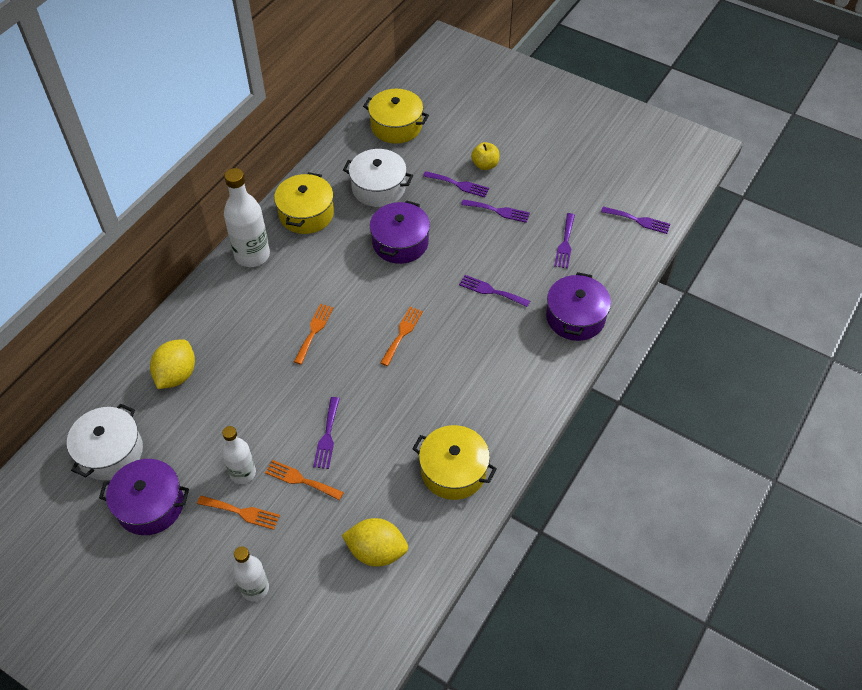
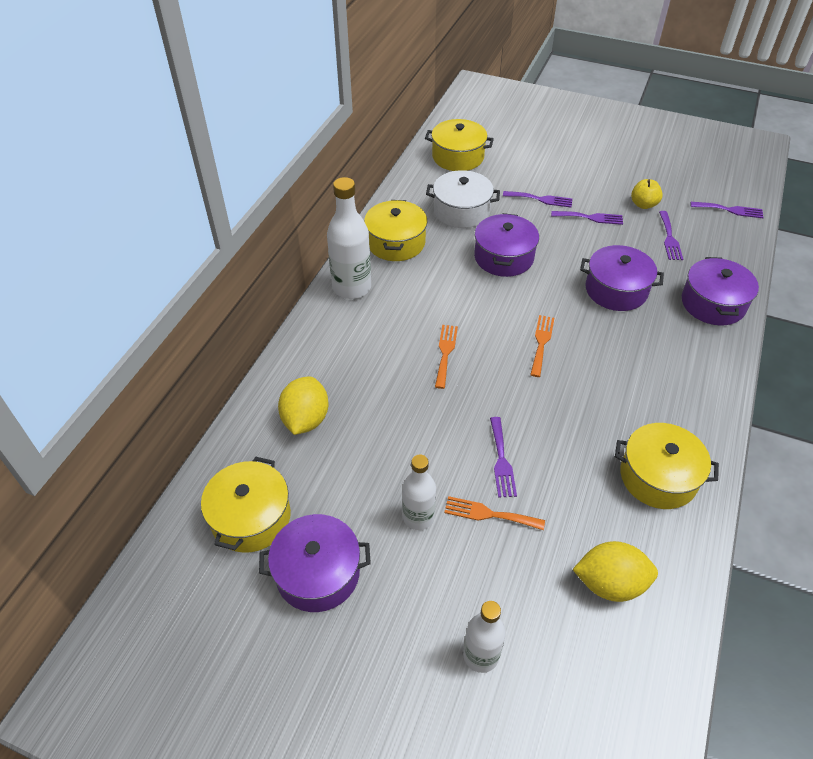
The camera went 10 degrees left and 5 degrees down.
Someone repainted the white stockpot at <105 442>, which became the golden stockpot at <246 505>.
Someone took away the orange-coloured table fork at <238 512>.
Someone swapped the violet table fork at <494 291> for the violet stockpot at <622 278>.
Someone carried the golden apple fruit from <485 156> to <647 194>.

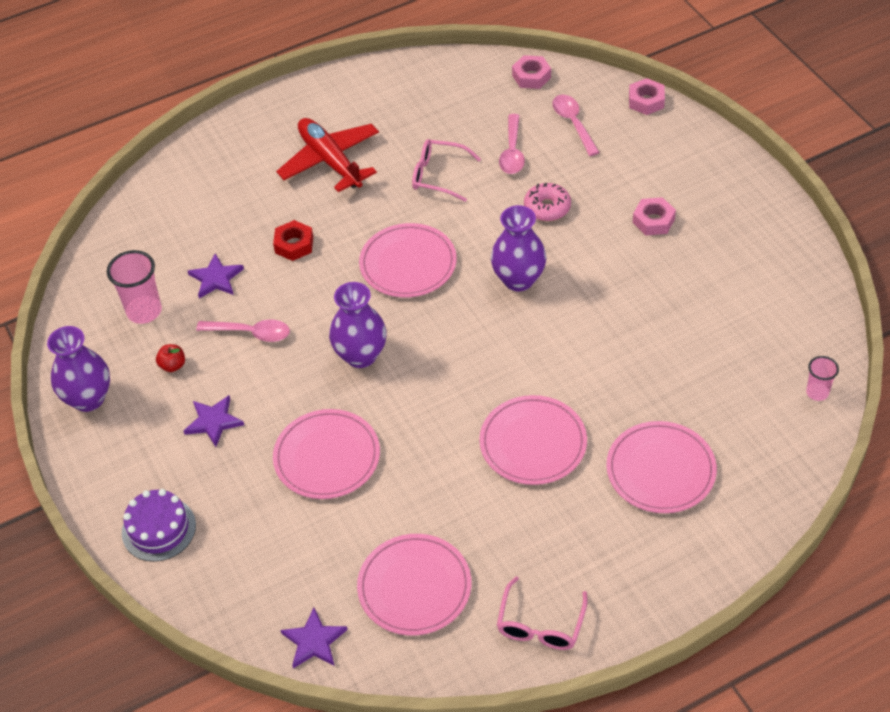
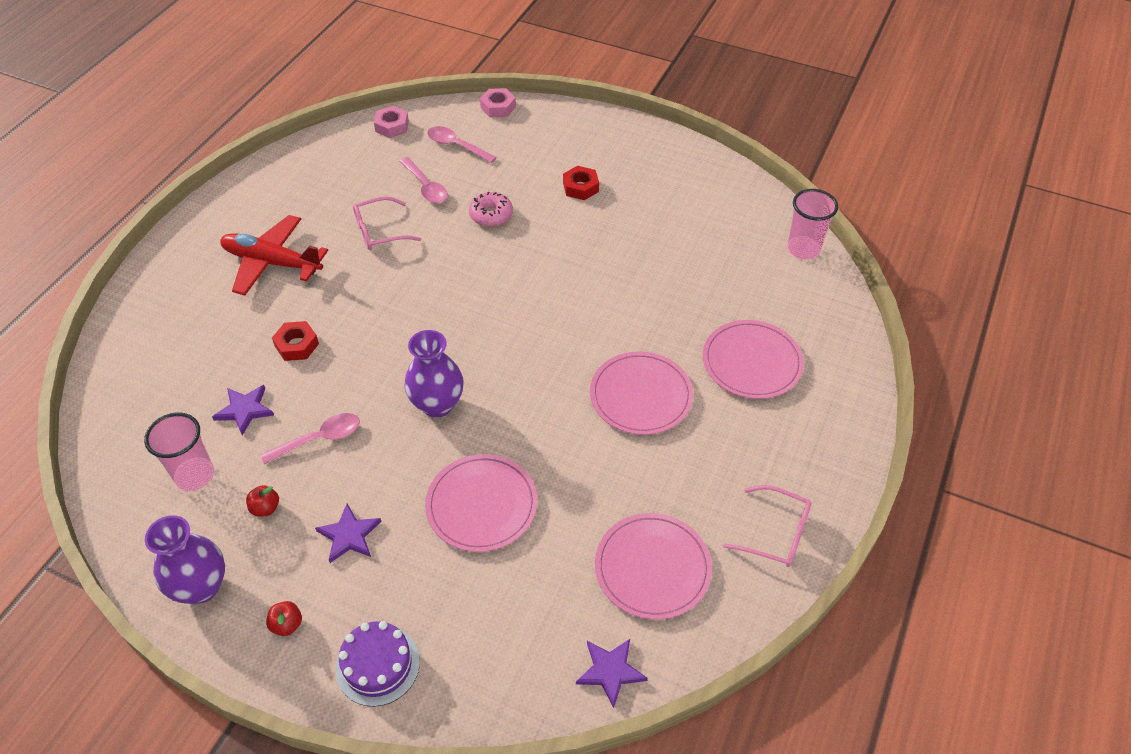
The camera went 40 degrees left and 0 degrees up.
Someone took away the rosy dinner plate at <408 260>.
Someone took away the violet vase at <518 248>.
Someone rotated the rosy eyeglasses at <542 613> by 45 degrees counterclockwise.
Someone repainted the rosy hexagon nut at <654 216>, which became the crimson hexagon nut at <581 183>.
Someone scaled the rosy tumbler at <822 378> by 1.70.
Someone put down the crimson apple fruit at <284 618>.

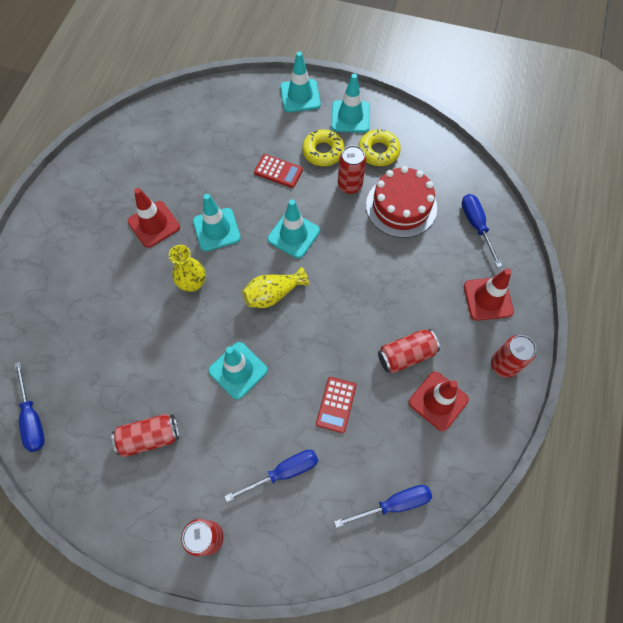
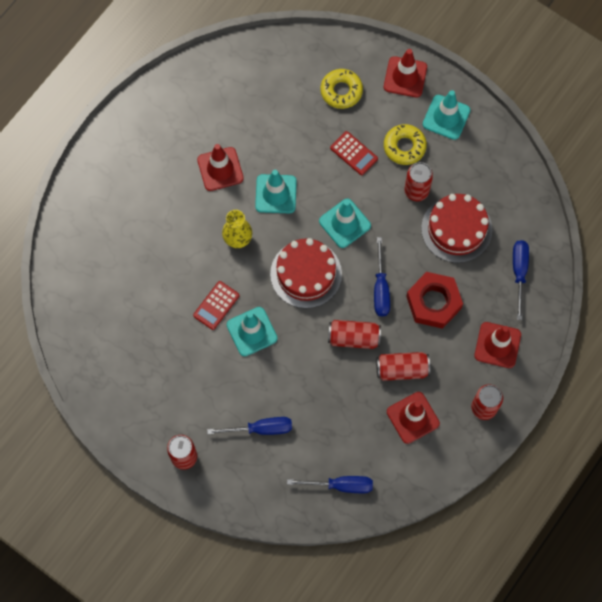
The camera went 20 degrees right and 5 degrees up.
Someone carried the blue screwdriver from <29 407> to <382 277>.
Someone carried the crimson tin from <145 435> to <354 334>.
Someone swapped the golden vase at <275 287> for the crimson gateau at <306 273>.
Someone repainted the turquoise traffic cone at <300 82>, which became the crimson traffic cone at <405 73>.
Someone carried the crimson calculator from <336 405> to <216 305>.
Someone carried the golden glazed donut from <379 147> to <341 89>.
Someone put down the crimson hexagon nut at <434 300>.

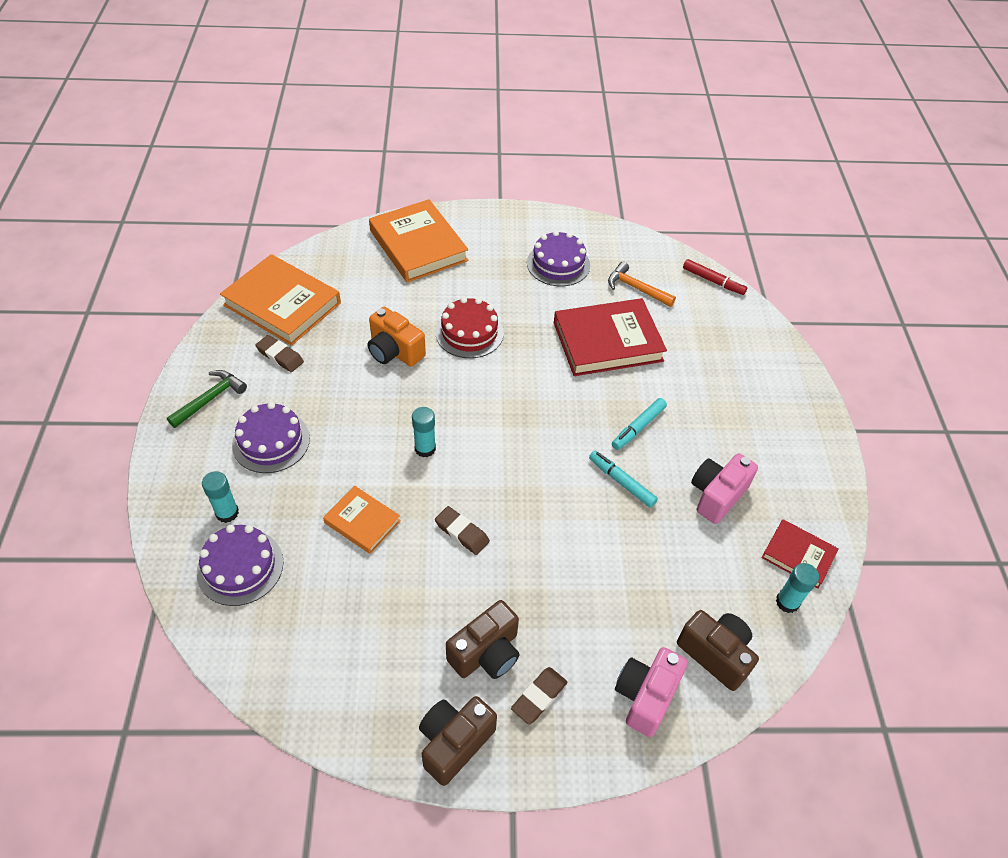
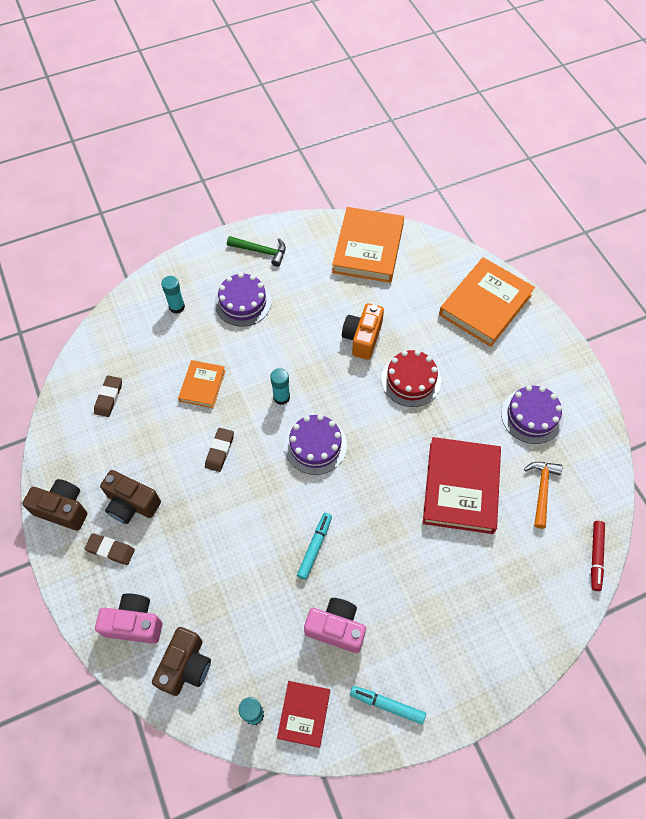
The camera went 70 degrees right and 10 degrees up.
Someone carried the violet gateau from <240 565> to <315 444>.
Someone carried the russet pencil eraser from <279 353> to <108 396>.
Someone rotated the crimson hardback at <610 337> by 45 degrees clockwise.
Someone carried the turquoise felt pen from <639 424> to <388 705>.

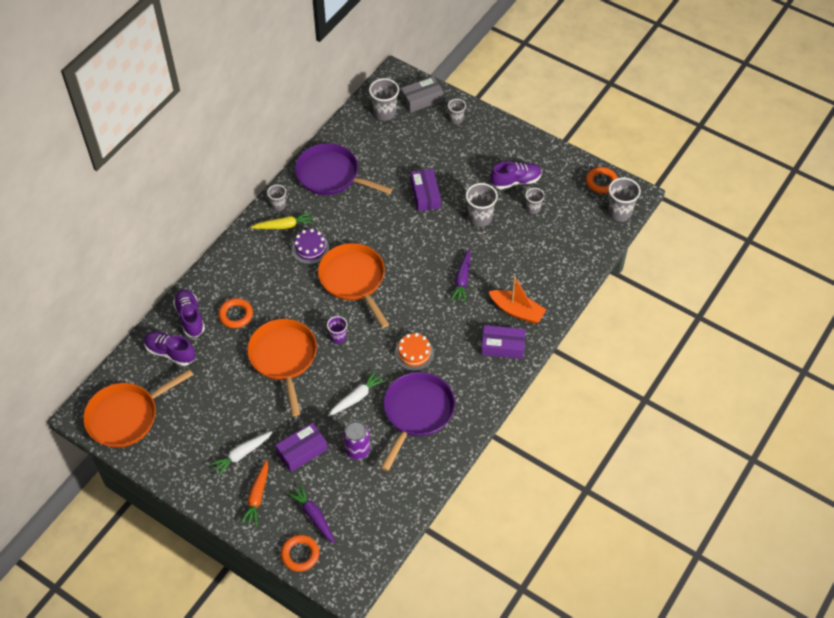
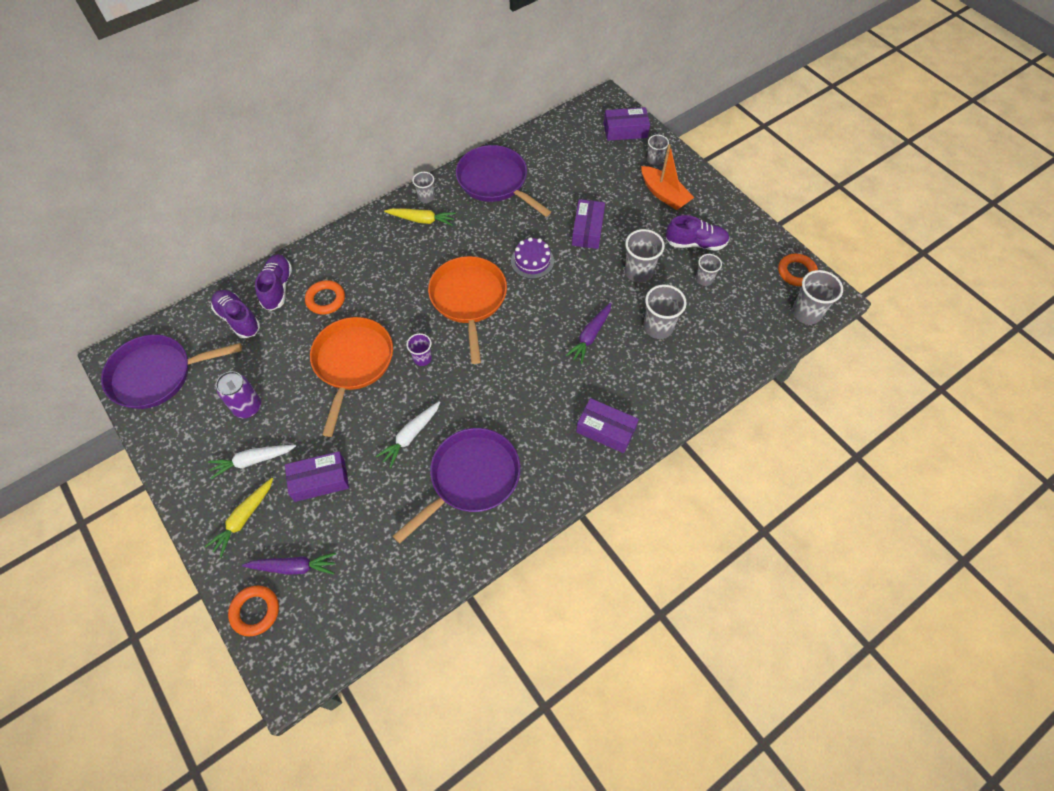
The camera went 20 degrees right and 5 degrees up.
Someone repainted the orange-coloured frying pan at <138 408>, which became the violet frying pan at <171 372>.
Someone repainted the orange-coloured root vegetable at <254 493>, which became the golden root vegetable at <239 517>.
Someone rotated the violet root vegetable at <311 514> by 105 degrees clockwise.
Someone carried the violet gateau from <310 246> to <532 258>.
Someone rotated the white root vegetable at <357 393> by 150 degrees clockwise.
Someone carried the violet tin from <356 440> to <238 394>.
Someone carried the grey tumbler from <384 99> to <665 312>.
Someone took away the orange-coloured gateau at <414 352>.
Someone repainted the grey package at <422 94>, which became the violet package at <627 124>.
Someone carried the orange-coloured sailboat from <518 300> to <667 177>.

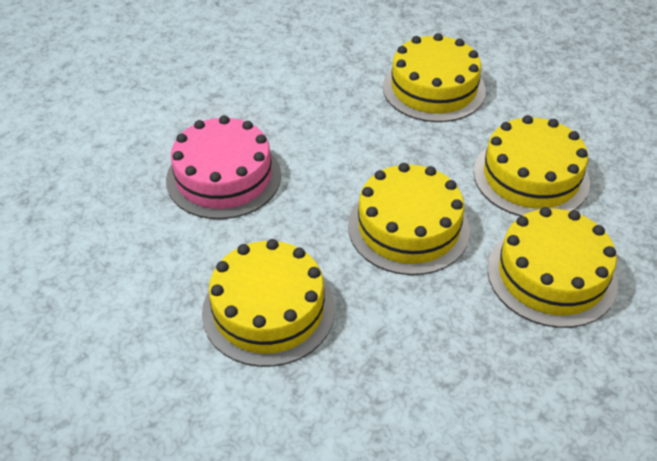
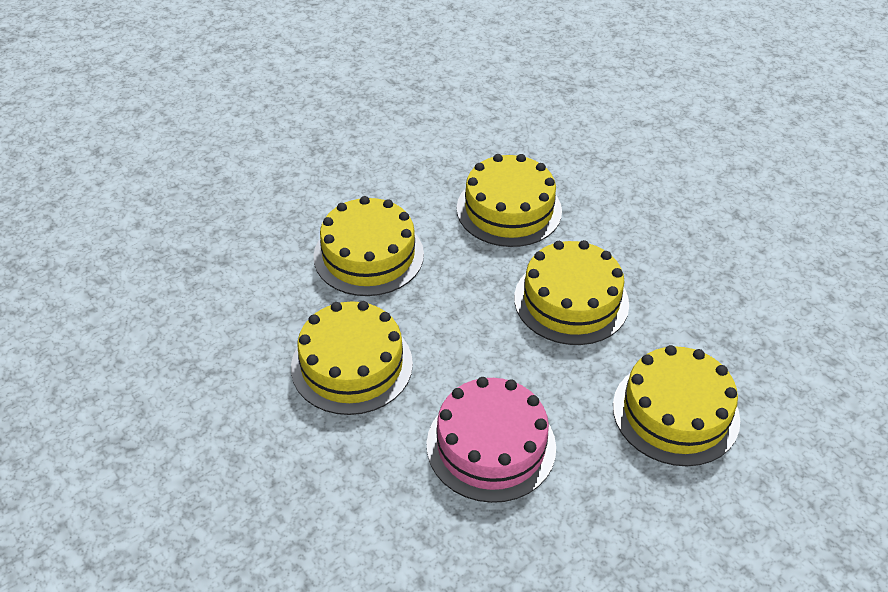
The camera went 85 degrees left and 0 degrees up.
Someone carried the golden gateau from <552 267> to <352 358>.

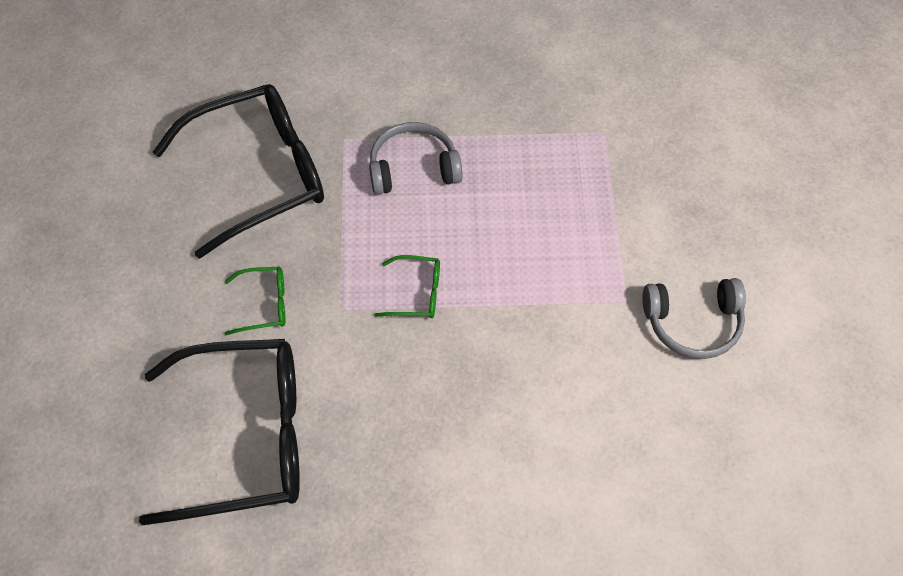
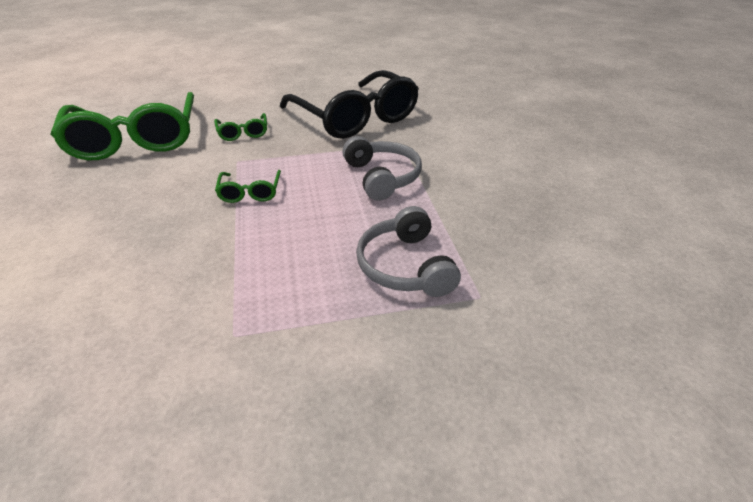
The camera went 80 degrees right and 20 degrees down.
Someone repainted the black eyeglasses at <219 432>, which became the emerald eyeglasses at <122 126>.
Someone carried the grey over-ear headphones from <694 318> to <408 251>.

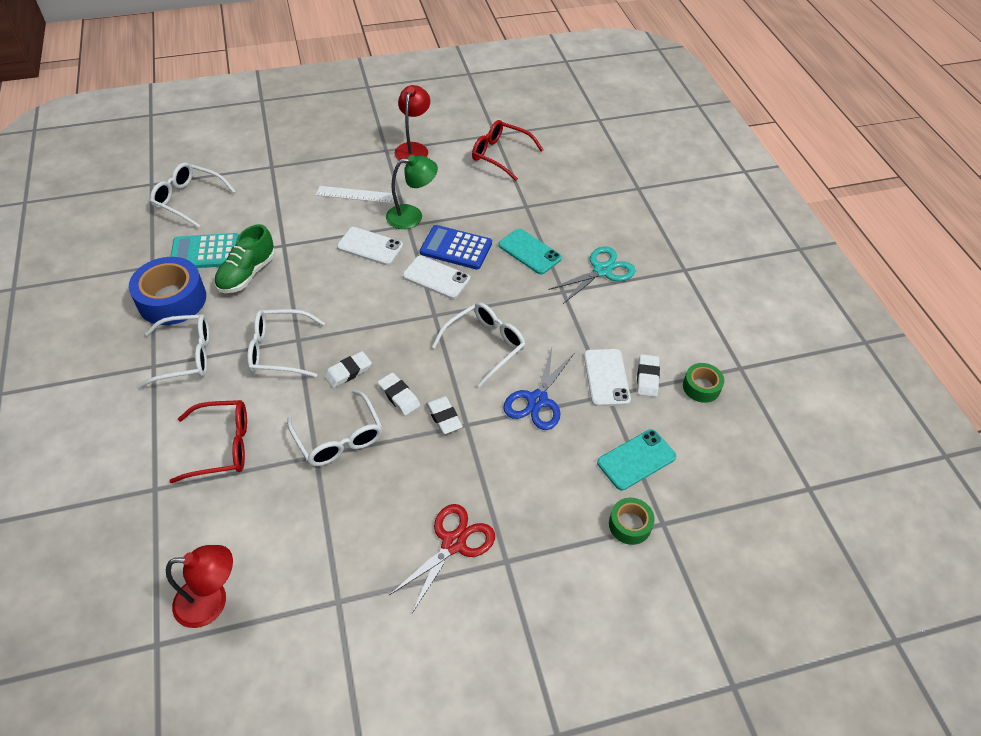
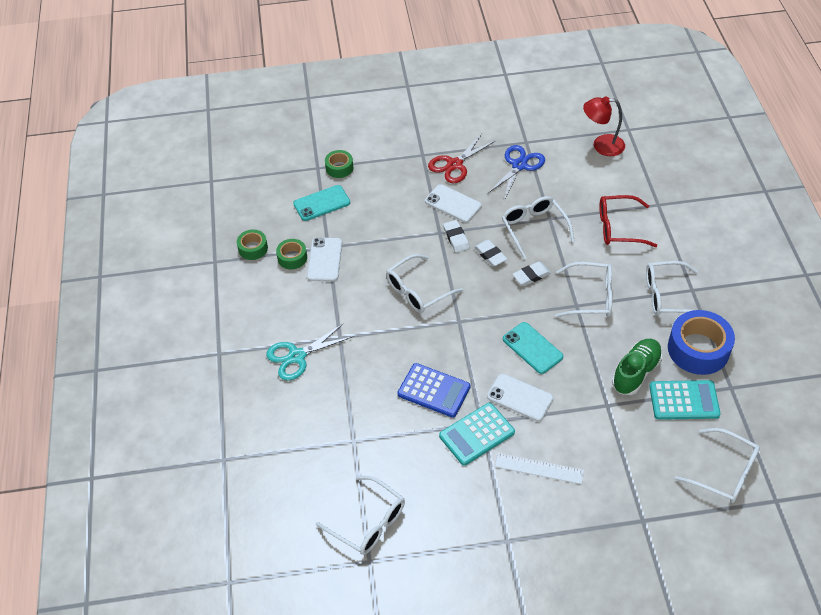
The camera went 170 degrees left and 0 degrees up.
Someone swapped the emerald lamp at <412 192> for the turquoise calculator at <477 434>.
Someone took away the crimson lamp at <412 124>.
Someone carried the white phone from <436 277> to <453 203>.
Someone repainted the crimson eyeglasses at <507 150>, which became the white eyeglasses at <360 515>.
Someone carried the turquoise phone from <530 251> to <533 348>.
Someone carried the blue pair of scissors from <538 389> to <516 172>.
Someone swapped the white pencil eraser at <648 375> for the emerald roll of tape at <291 254>.

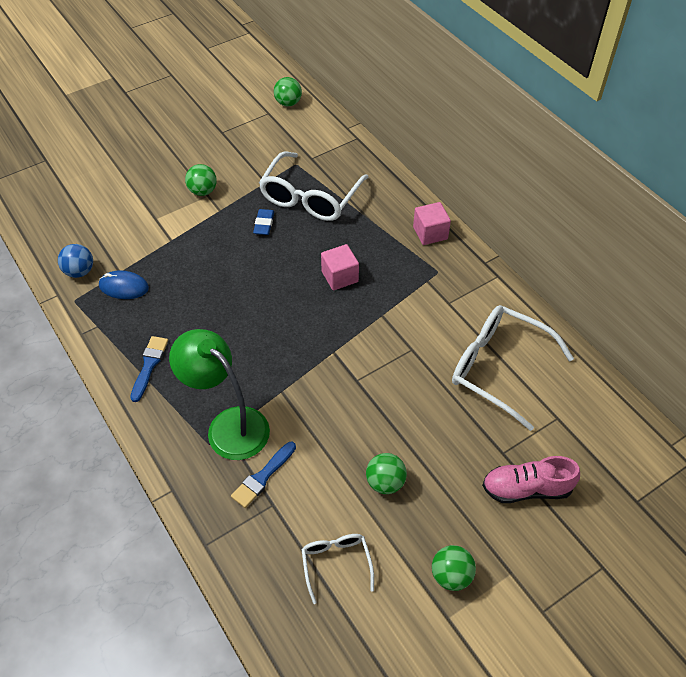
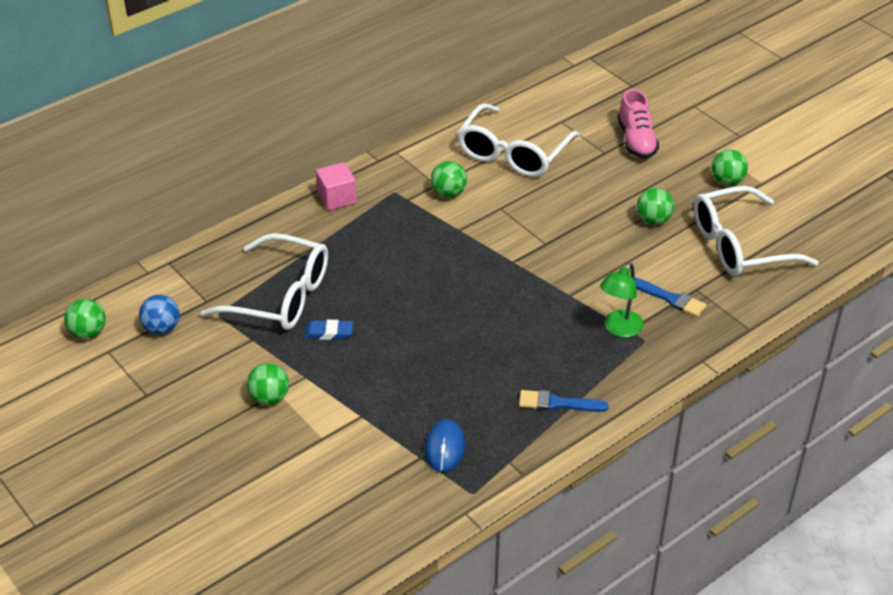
The camera went 95 degrees left and 10 degrees down.
Someone carried the blue ball from <75 261> to <159 314>.
Someone scaled the emerald lamp at <219 394> by 0.61.
Someone scaled the white eyeglasses at <338 569> by 1.93.
Someone took away the rosy cube at <340 267>.
Someone put down the emerald ball at <449 179>.

